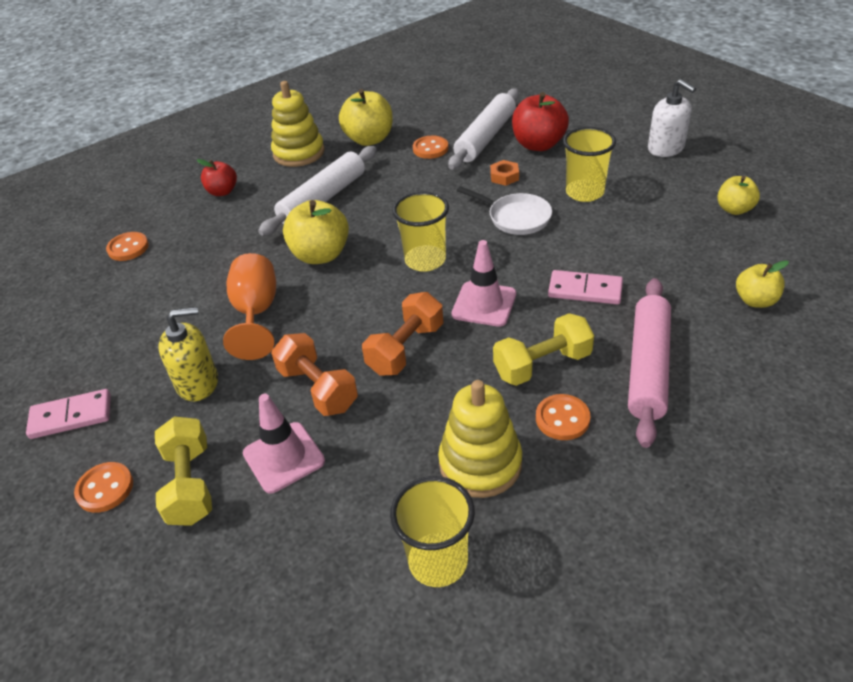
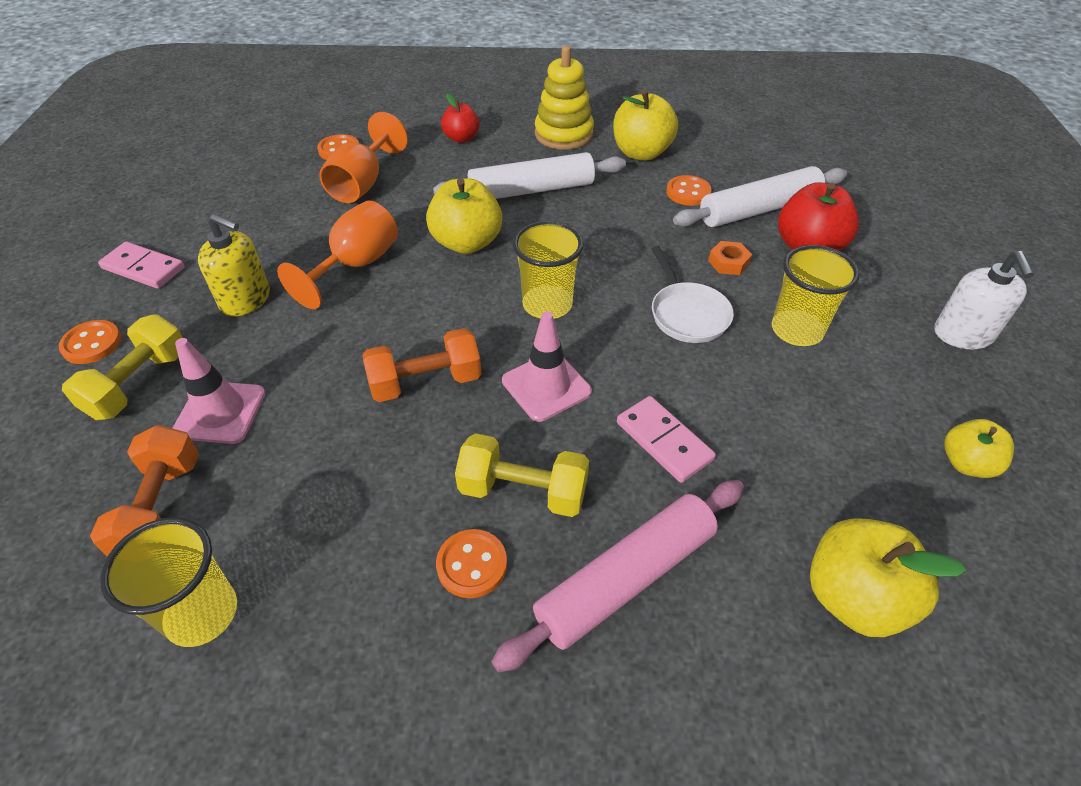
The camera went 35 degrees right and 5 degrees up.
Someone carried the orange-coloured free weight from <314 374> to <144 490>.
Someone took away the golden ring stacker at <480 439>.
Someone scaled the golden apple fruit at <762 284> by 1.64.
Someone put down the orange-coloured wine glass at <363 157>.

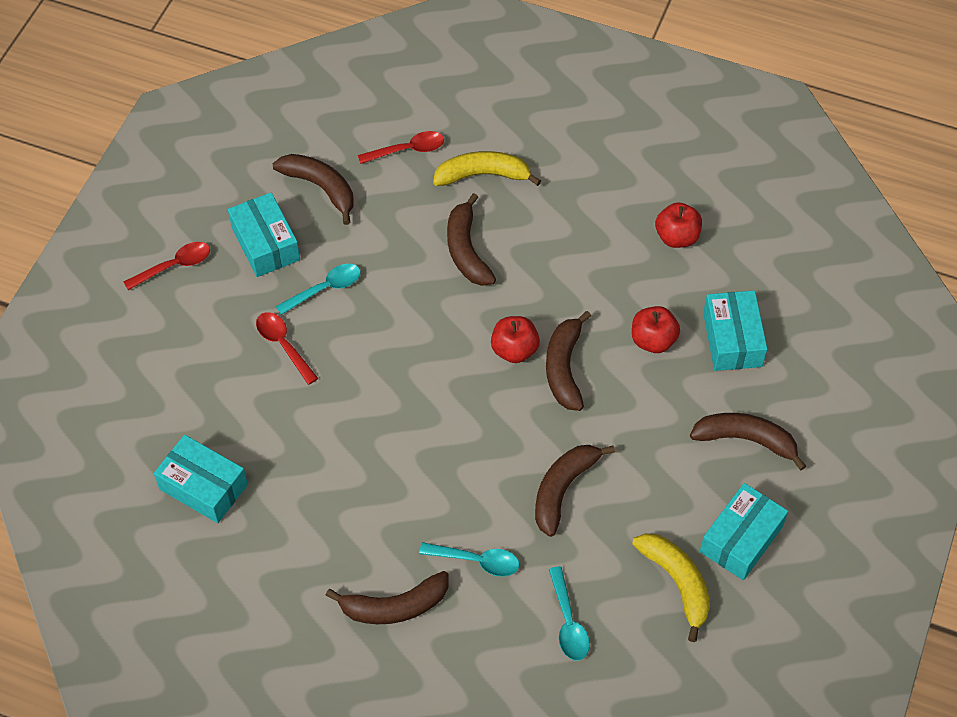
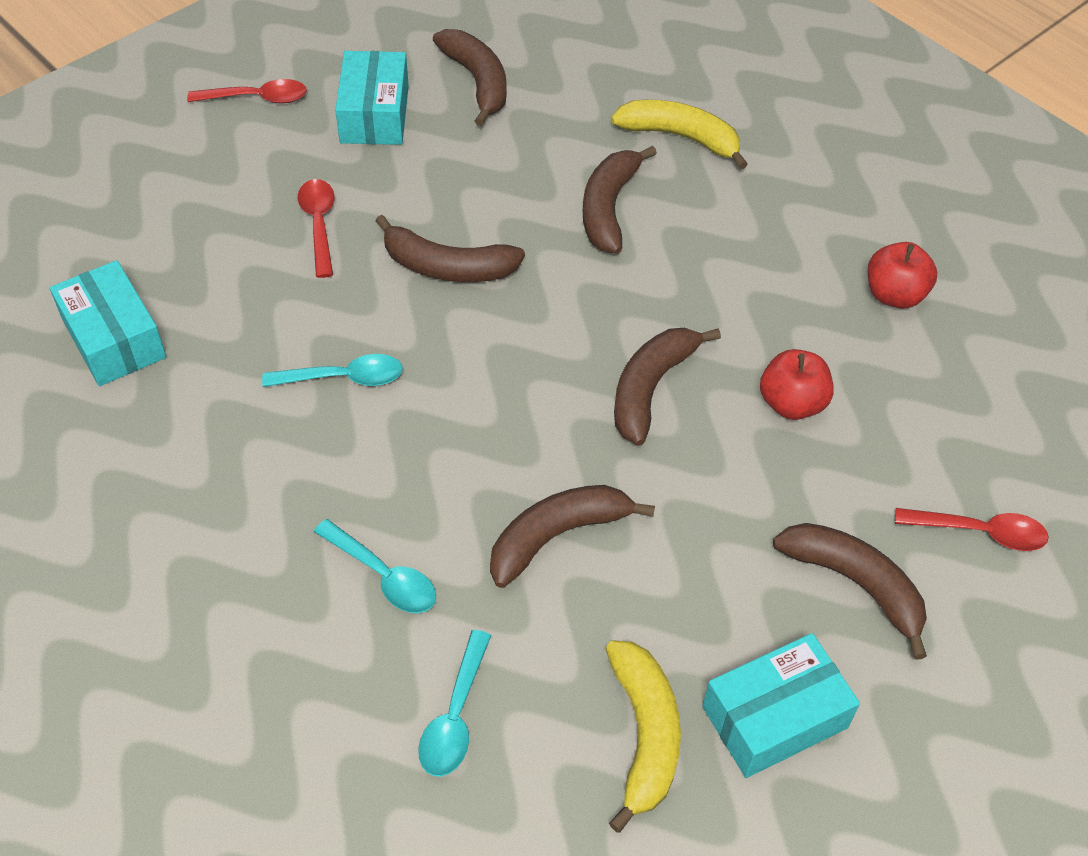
The camera went 25 degrees right and 5 degrees down.
Someone carried the turquoise teaspoon from <318 289> to <332 370>.
Someone carried the russet banana fruit from <386 597> to <450 248>.
Someone carried the crimson teaspoon from <401 147> to <972 529>.
Someone took away the crimson apple fruit at <515 339>.
Someone took away the turquoise package at <735 331>.

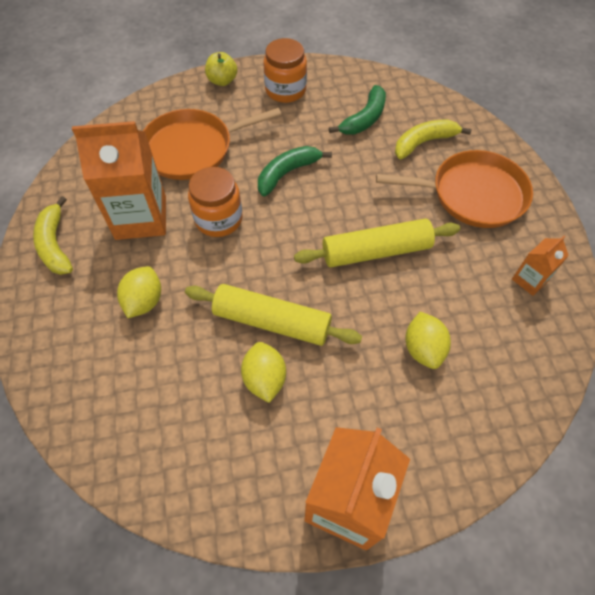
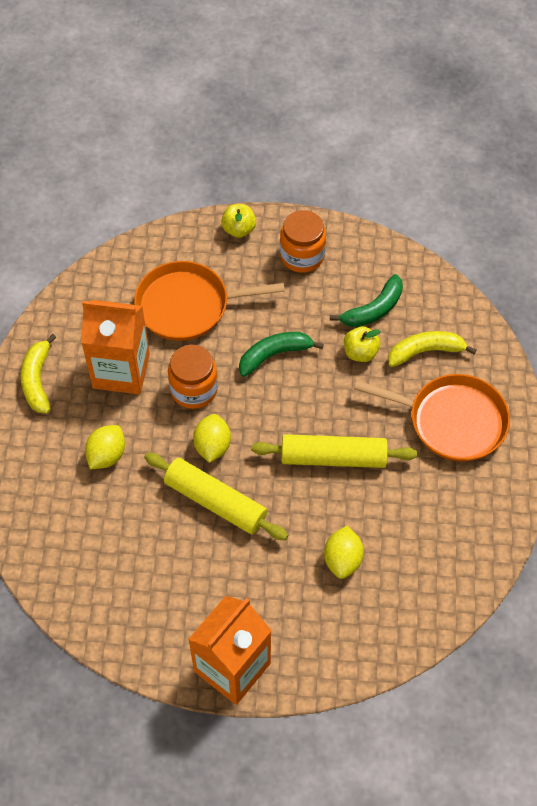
The camera went 15 degrees right and 0 degrees up.
Someone carried the golden toy lemon from <263 372> to <212 438>.
Someone took away the orange-coloured carton at <540 266>.
Someone put down the golden apple fruit at <362 344>.

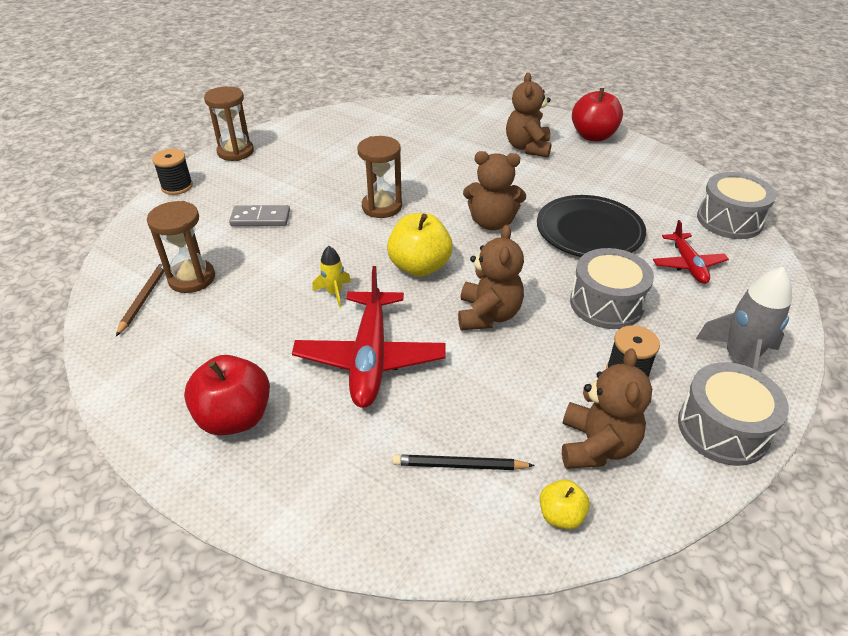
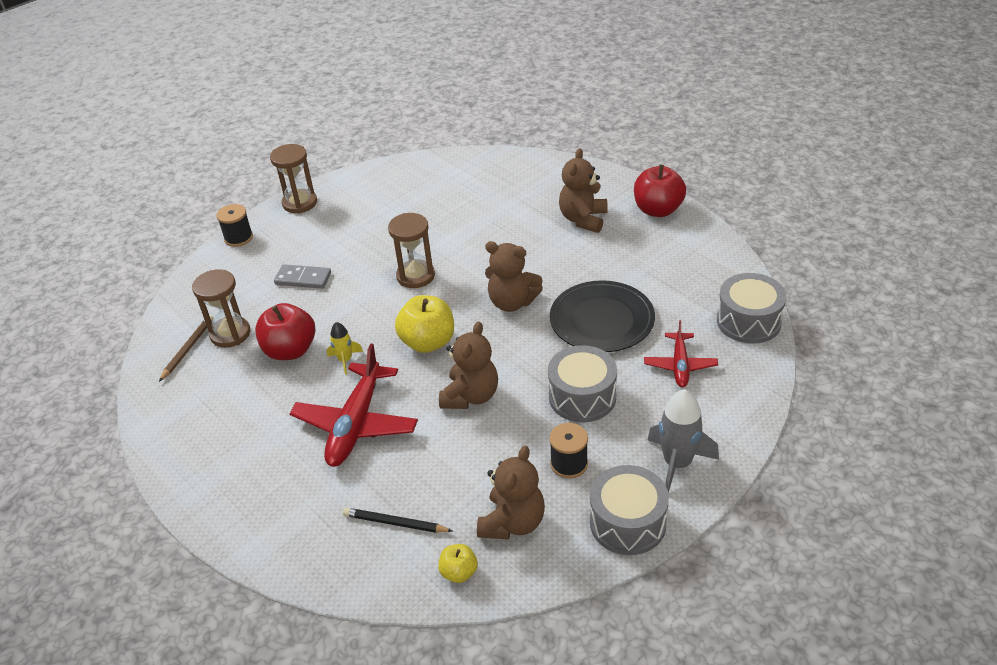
The camera went 15 degrees right and 0 degrees up.
Someone carried the crimson apple fruit from <227 395> to <285 331>.

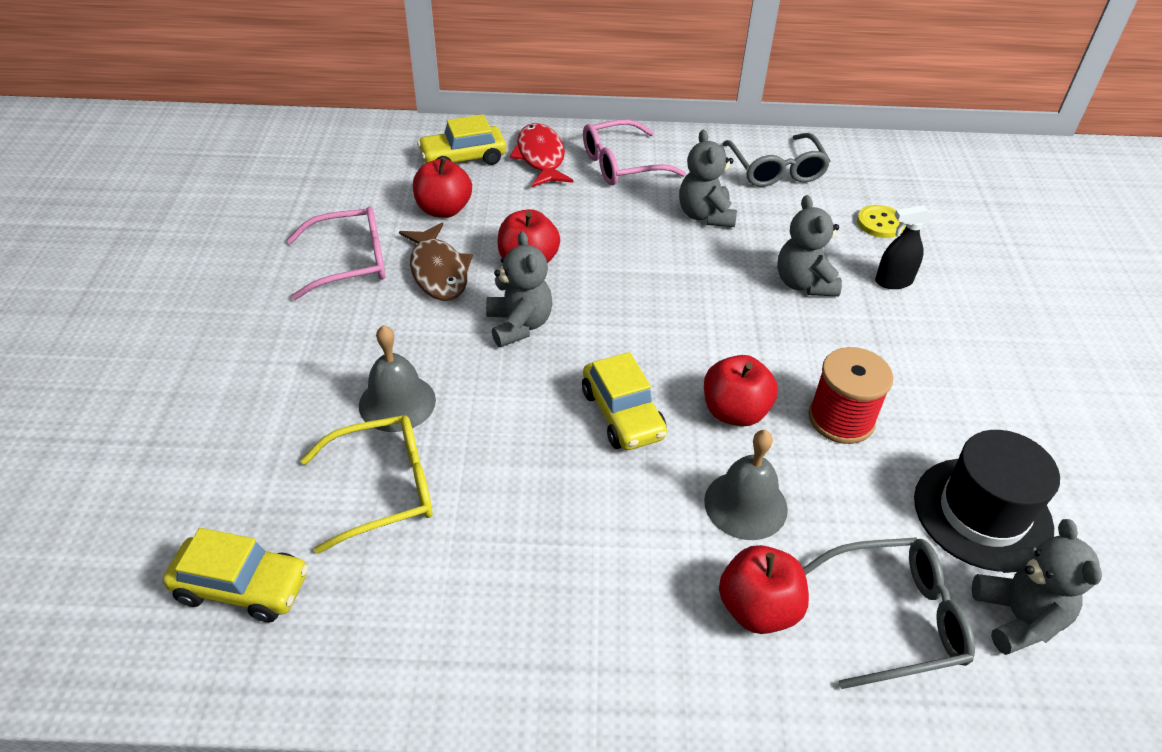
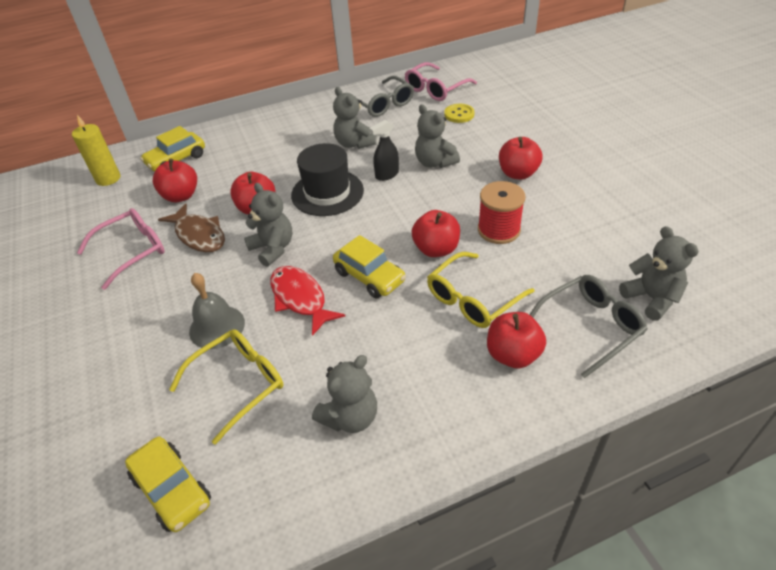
The camera went 20 degrees left and 0 degrees up.
Someone rotated the golden car at <235 575> by 60 degrees clockwise.
Someone carried the crimson fish figure from <542 155> to <307 301>.
Someone carried the rosy eyeglasses from <634 152> to <441 81>.
Someone swapped the grey hand bell at <746 485> for the golden eyeglasses at <481 290>.
Someone carried the black sprayer from <904 247> to <384 150>.
Someone carried the black top hat from <987 501> to <327 179>.
Someone put down the golden candle at <96 150>.
Someone put down the grey teddy bear at <344 394>.
Someone put down the crimson apple fruit at <521 158>.

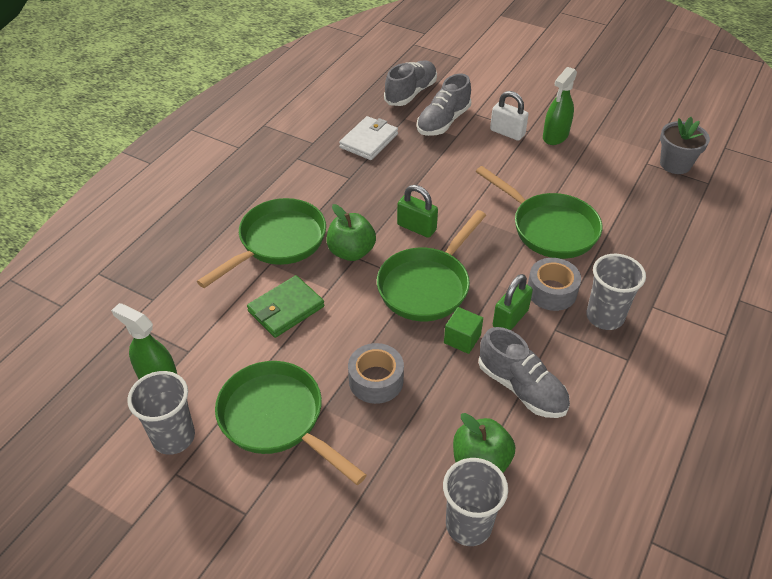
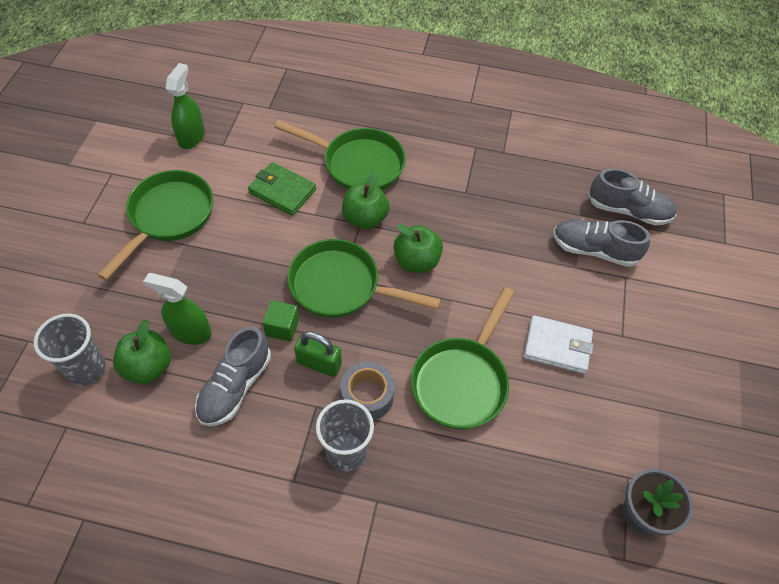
The camera went 70 degrees right and 10 degrees up.
Someone took away the grey tumbler at <161 413>.
Someone carried the white wallet from <368 138> to <559 344>.
Someone took away the grey roll of tape at <376 373>.
Someone swapped the emerald padlock at <417 211> for the emerald apple fruit at <418 248>.
Someone took away the white padlock at <509 116>.
Someone carried the emerald sprayer from <560 106> to <177 309>.

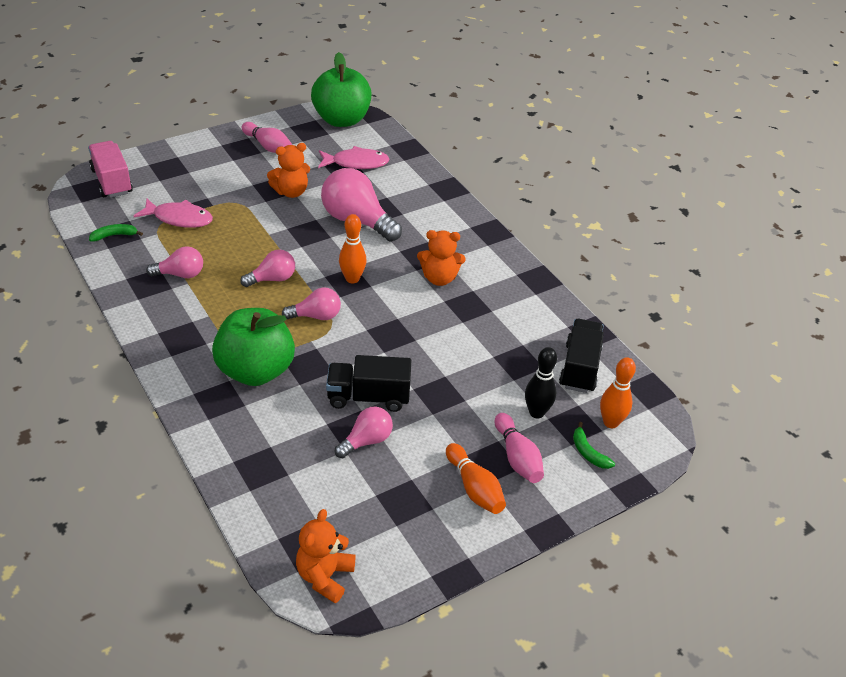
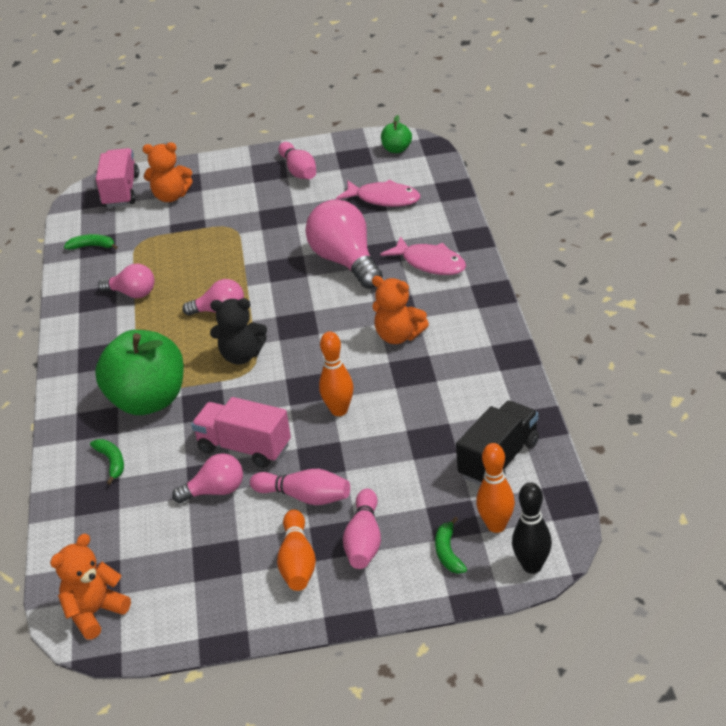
The camera went 30 degrees right and 5 degrees down.
Someone carried the rosy fish figure from <173 213> to <423 255>.
Someone carried the orange-coloured teddy bear from <288 170> to <167 172>.
Someone swapped the rosy light bulb at <311 303> for the black teddy bear at <238 331>.
Someone scaled the emerald apple fruit at <341 89> by 0.45.
Someone repainted the black lorry at <368 383>, which became the rosy lorry at <241 432>.
Someone carried the orange-coloured tenpin from <353 248> to <336 373>.
Someone carried the black tenpin from <541 382> to <532 528>.
Someone put down the emerald banana fruit at <107 462>.
Someone put down the rosy tenpin at <300 487>.

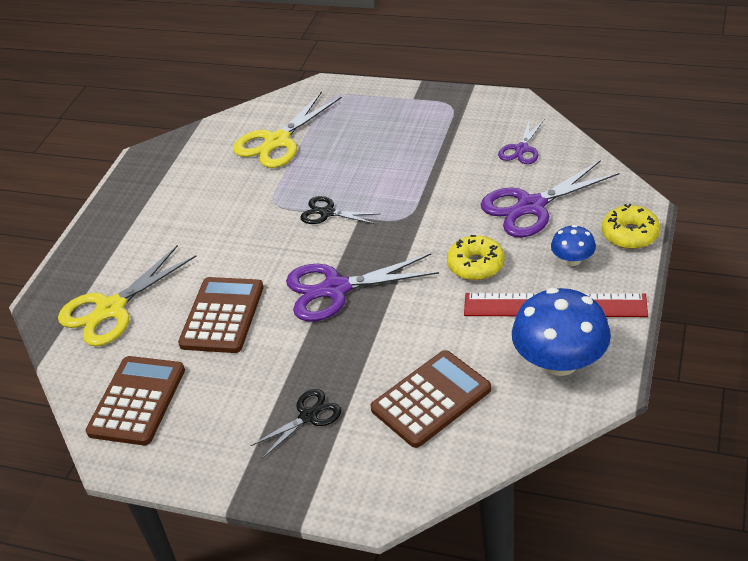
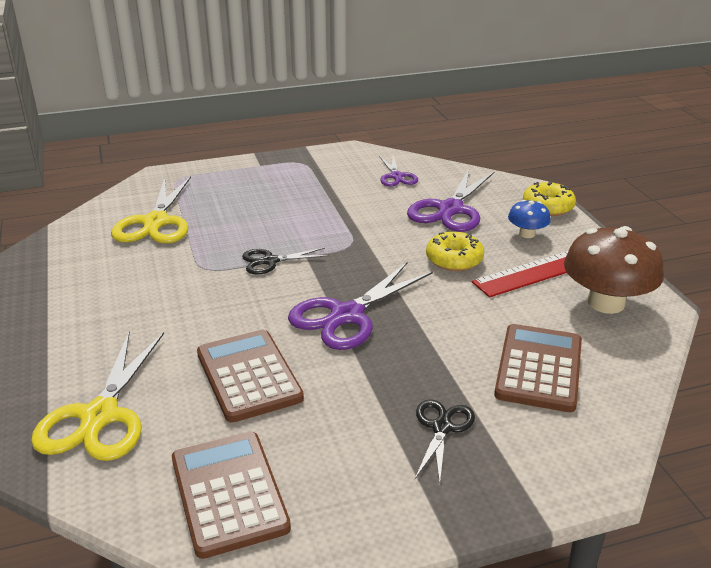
The camera went 40 degrees left and 10 degrees down.
Someone repainted the blue mushroom at <561 332>, which became the russet mushroom at <614 270>.

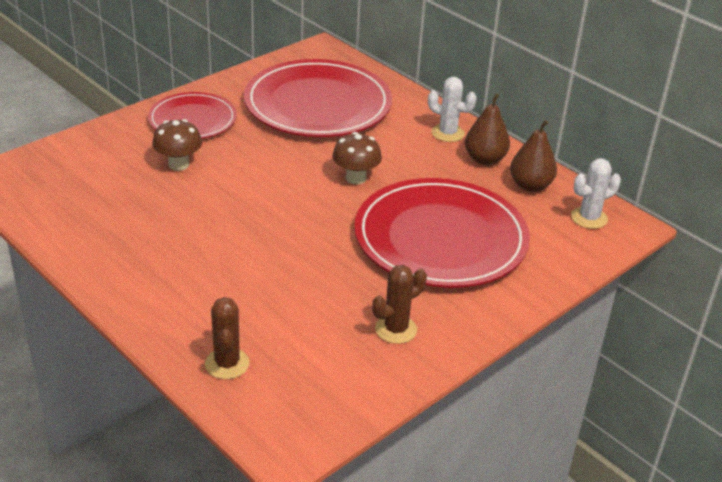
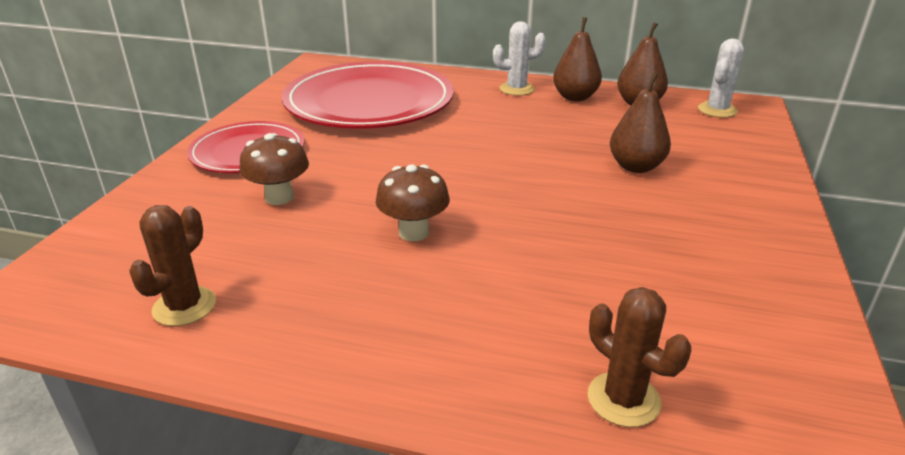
The camera went 30 degrees left and 5 degrees down.
Someone carried the russet mushroom from <357 158> to <413 202>.
Someone swapped the crimson dinner plate at <442 233> for the russet pear fruit at <640 123>.
Someone carried the russet cactus from <399 304> to <172 265>.

